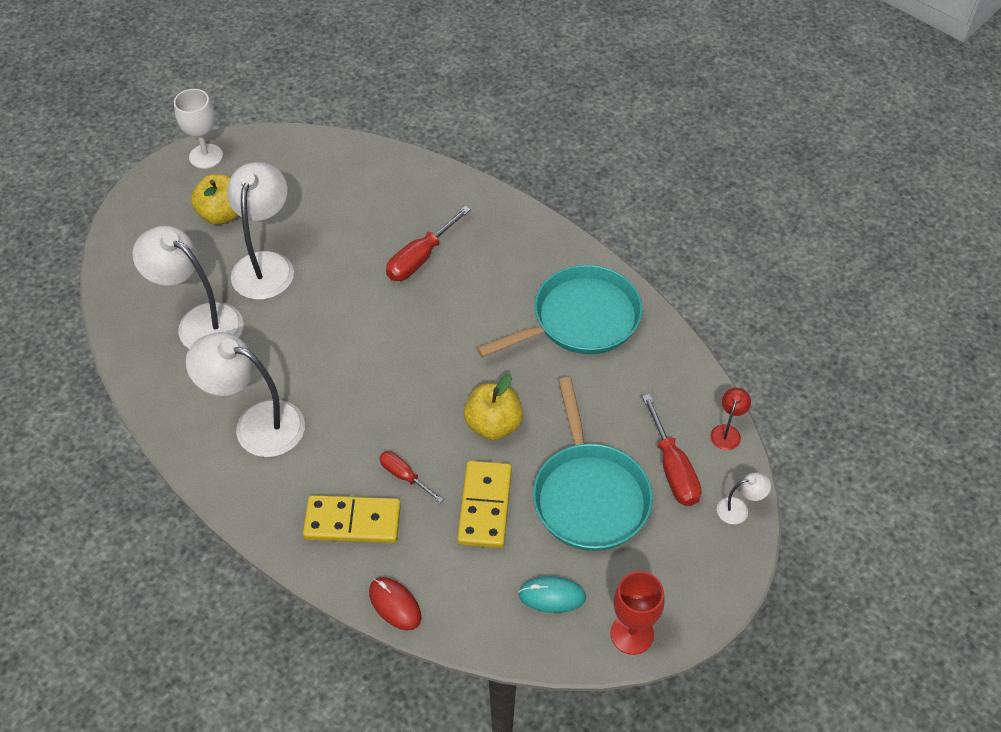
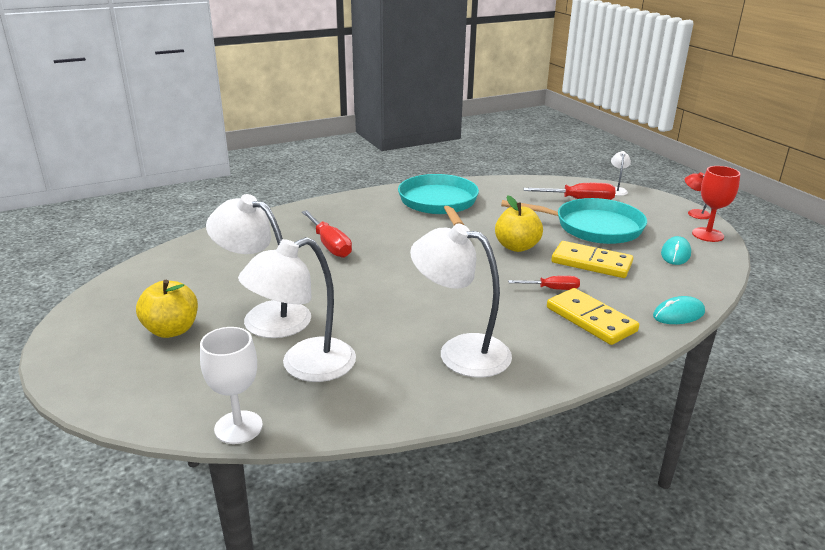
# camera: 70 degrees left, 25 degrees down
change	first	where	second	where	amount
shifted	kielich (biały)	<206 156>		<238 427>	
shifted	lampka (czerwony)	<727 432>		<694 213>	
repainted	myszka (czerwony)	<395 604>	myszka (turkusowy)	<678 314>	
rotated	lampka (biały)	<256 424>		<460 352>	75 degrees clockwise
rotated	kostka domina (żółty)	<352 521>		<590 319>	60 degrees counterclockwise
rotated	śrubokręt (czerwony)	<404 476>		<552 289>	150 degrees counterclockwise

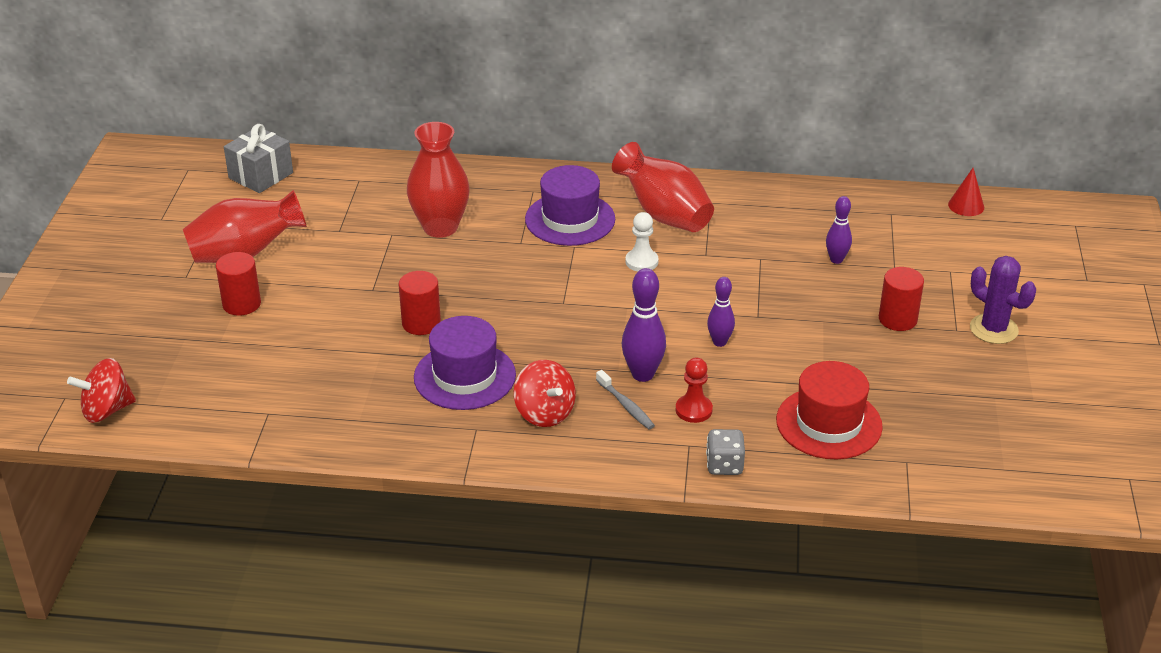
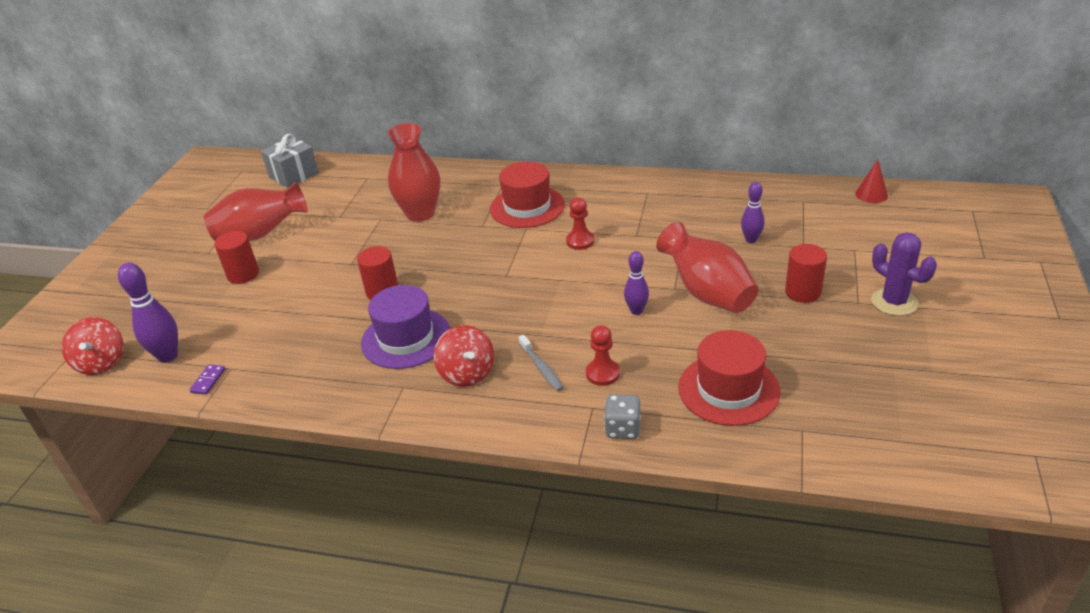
# camera: 10 degrees right, 0 degrees up
change	first	where	second	where	amount
new			kostka domina (fioletowy)	<208 381>	
shifted	wazon (czerwony)	<664 215>		<707 293>	
shifted	kręgiel (fioletowy)	<642 374>		<168 356>	
repainted	kapelusz (fioletowy)	<570 219>	kapelusz (czerwony)	<527 207>	
repainted	pionek (biały)	<641 262>	pionek (czerwony)	<580 241>	
rotated	bączek (czerwony)	<107 410>		<101 363>	90 degrees counterclockwise

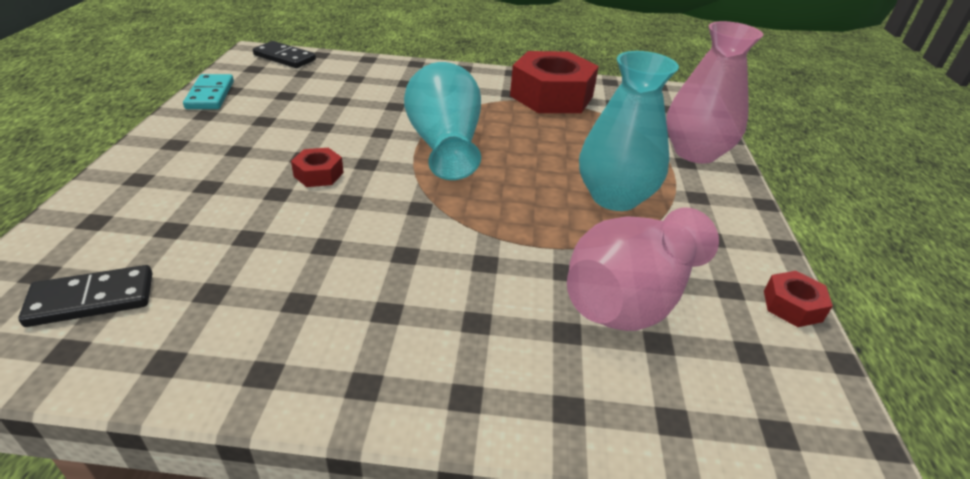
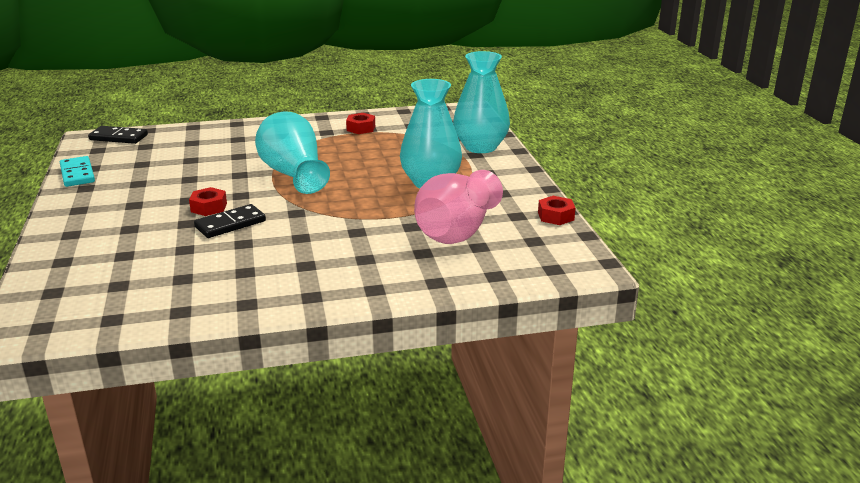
# camera: 15 degrees left, 10 degrees down
change	first	where	second	where	amount
shifted	kostka domina (czarny)	<92 299>		<230 224>	
repainted	wazon (różowy)	<695 152>	wazon (turkusowy)	<480 147>	
scaled	nakrętka (czerwony)	<551 96>		<361 128>	x0.43

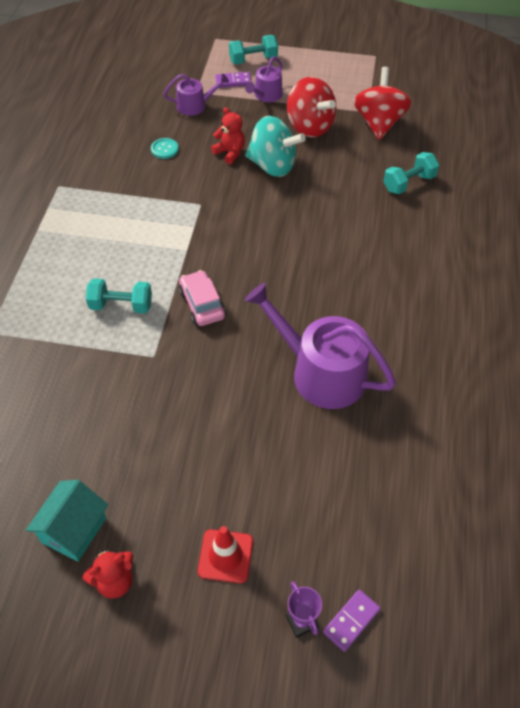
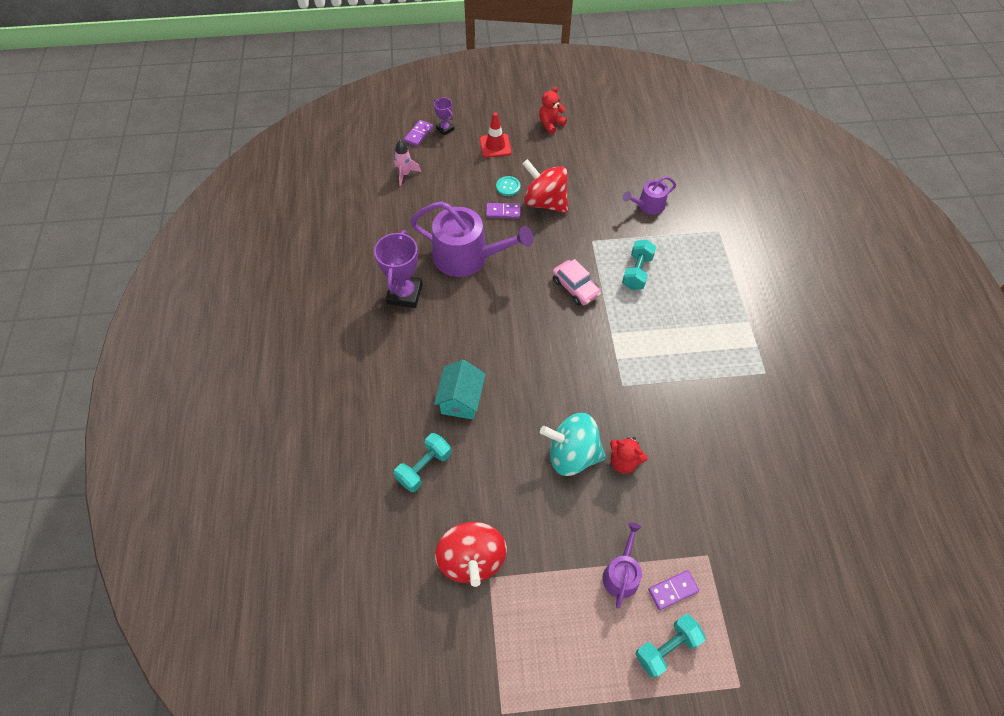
# camera: 165 degrees right, 5 degrees up
change	first	where	second	where	amount
new			puchar (fioletowy)	<404 294>	
new			rakieta (różowy)	<405 174>	
new			kostka domina (fioletowy)	<503 212>	
shifted	domek (turkusowy)	<74 530>		<461 400>	
shifted	guzik (turkusowy)	<164 149>		<508 187>	
shifted	konewka (fioletowy)	<195 105>		<648 205>	
shifted	bączek (czerwony)	<309 126>		<545 202>	
rotated	hantel (turkusowy)	<121 305>		<637 272>	60 degrees counterclockwise

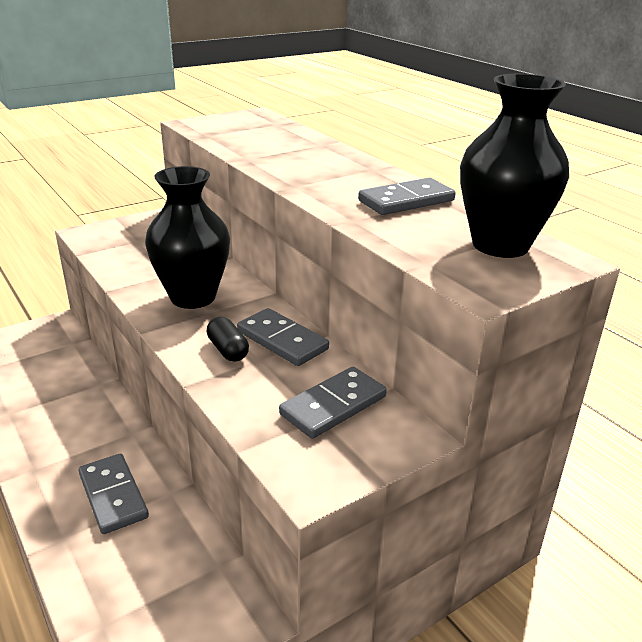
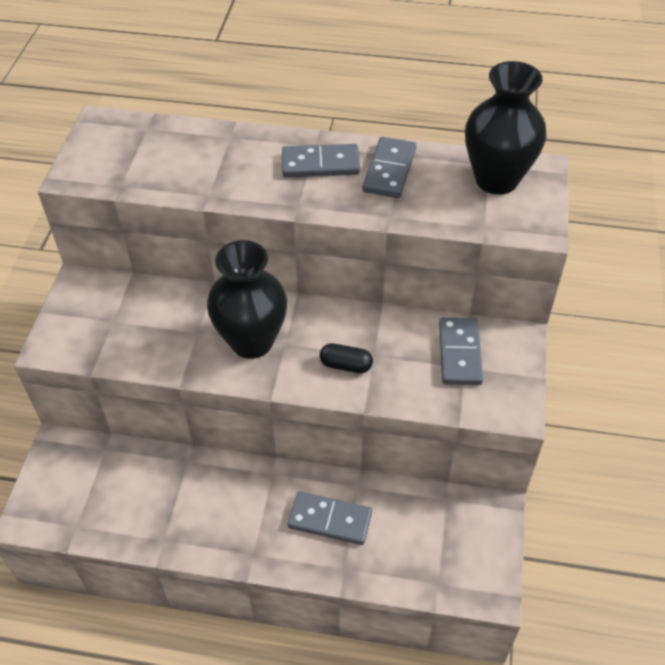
# camera: 45 degrees left, 20 degrees up
change	first	where	second	where	amount
shifted	kostka domina (szary)	<282 340>		<320 164>	

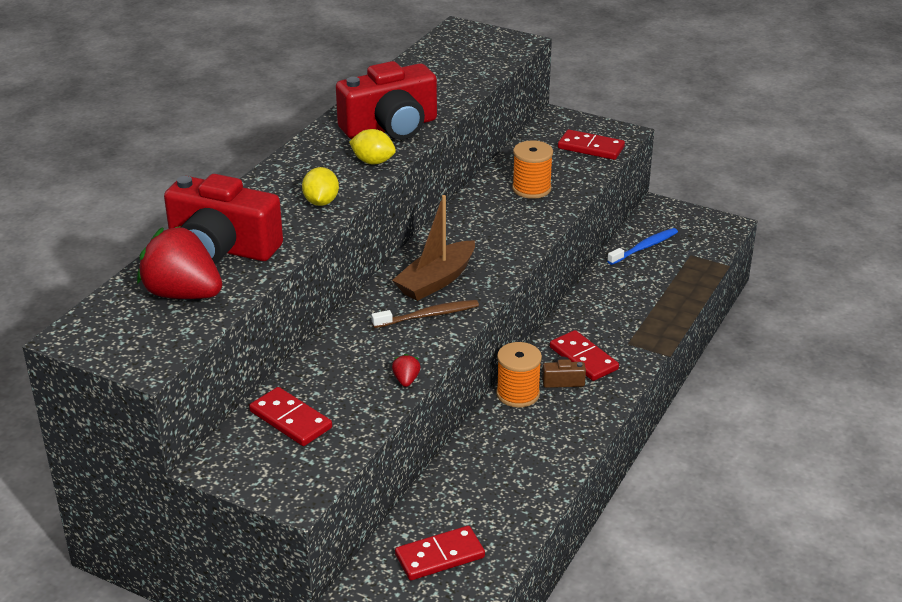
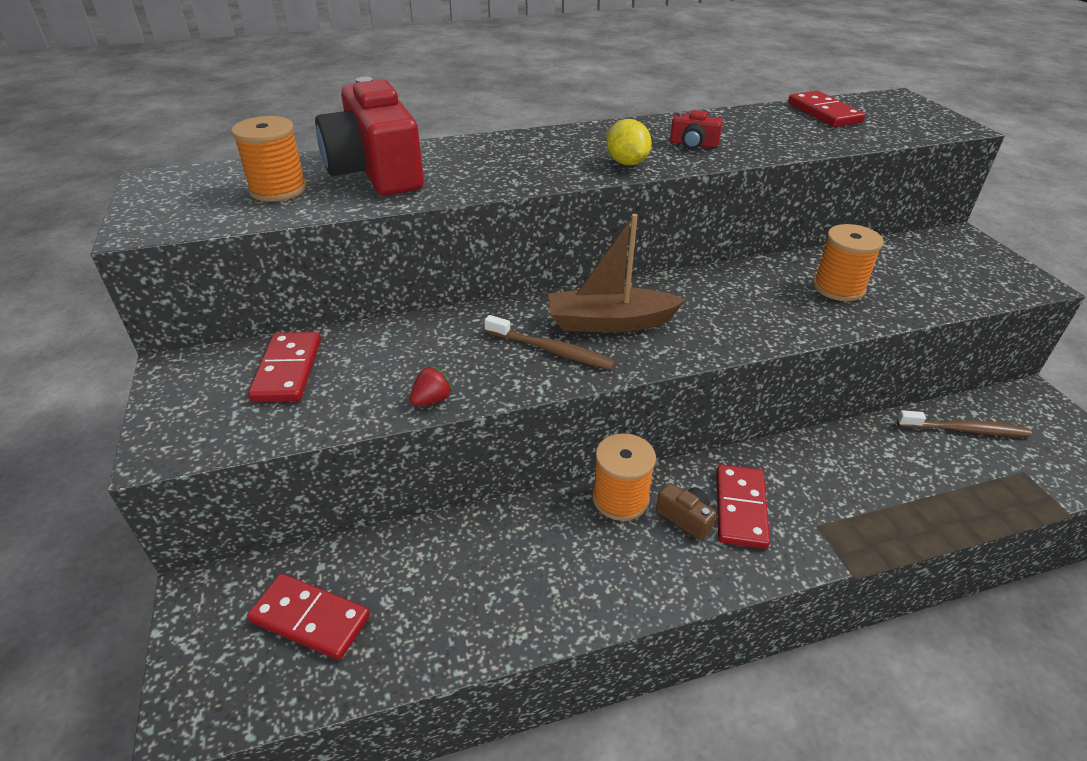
# camera: 45 degrees right, 5 degrees up
change	first	where	second	where	amount
gone	cytryna (żółty)	<321 202>			
shifted	kostka domina (czerwony)	<591 148>		<824 113>	
swapped	truskawka (czerwony)	<183 294>	szpulka (pomarańczowy)	<278 189>	
repainted	szczoteczka do zębów (niebieski)	<644 247>	szczoteczka do zębów (brązowy)	<965 430>	
scaled	aparat fotograficzny (czerwony)	<390 127>		<693 144>	x0.41

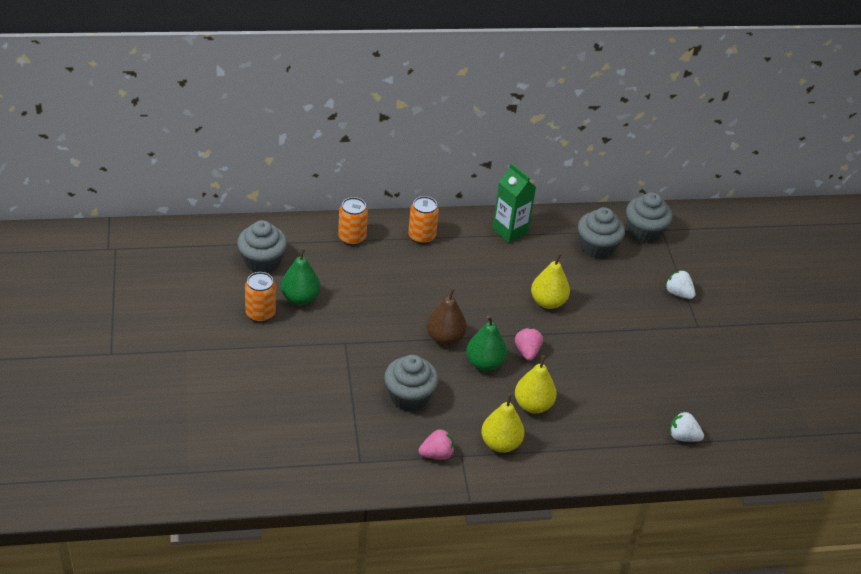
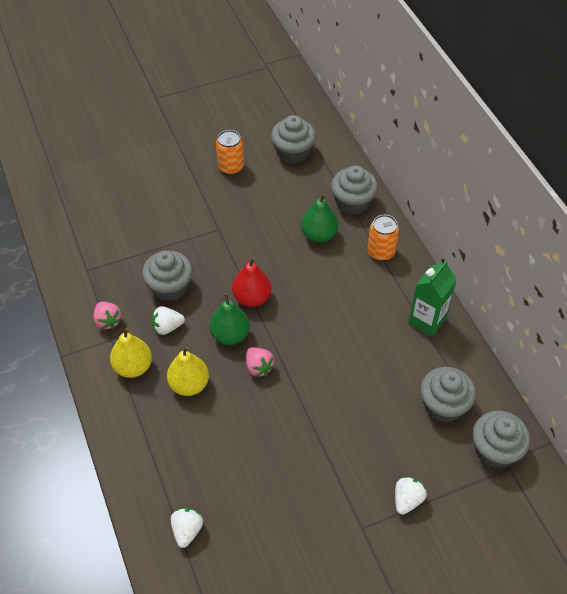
# camera: 80 degrees right, 10 degrees up
change	first	where	second	where	amount
gone	gruszka (żółty)	<548 302>			
new			truskawka (biały)	<167 327>	
shifted	gruszka (zielony)	<300 298>		<319 235>	
swapped	puszka (pomarańczowy)	<352 238>	muffinka (szary)	<352 202>	
repainted	gruszka (brązowy)	<445 337>	gruszka (czerwony)	<252 298>	
rotated	truskawka (różowy)	<527 351>		<259 367>	75 degrees clockwise

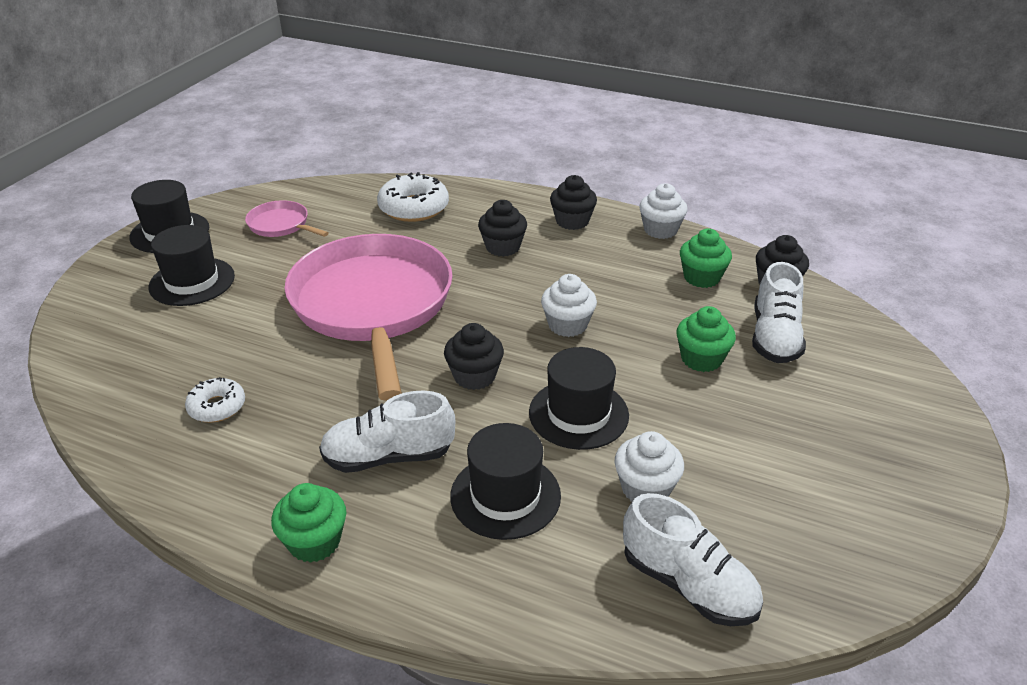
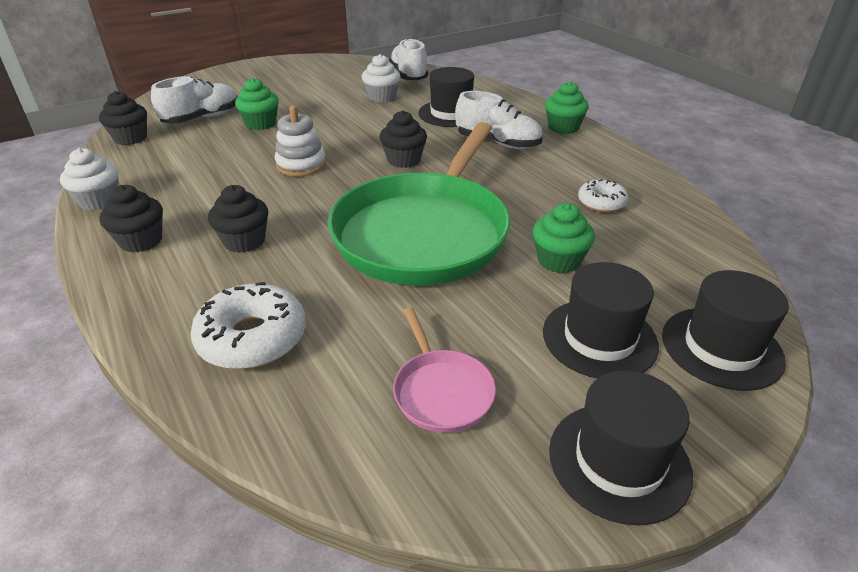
# camera: 145 degrees left, 0 degrees up
change	first	where	second	where	amount
shifted	kapelusz (czarny)	<578 414>		<721 347>	
shifted	muffinka (zielony)	<701 277>		<558 260>	
swapped	muffinka (biały)	<567 325>	zabawka nakładanka (biały)	<301 165>	
repainted	patelnia (różowy)	<372 305>	patelnia (zielony)	<424 233>	

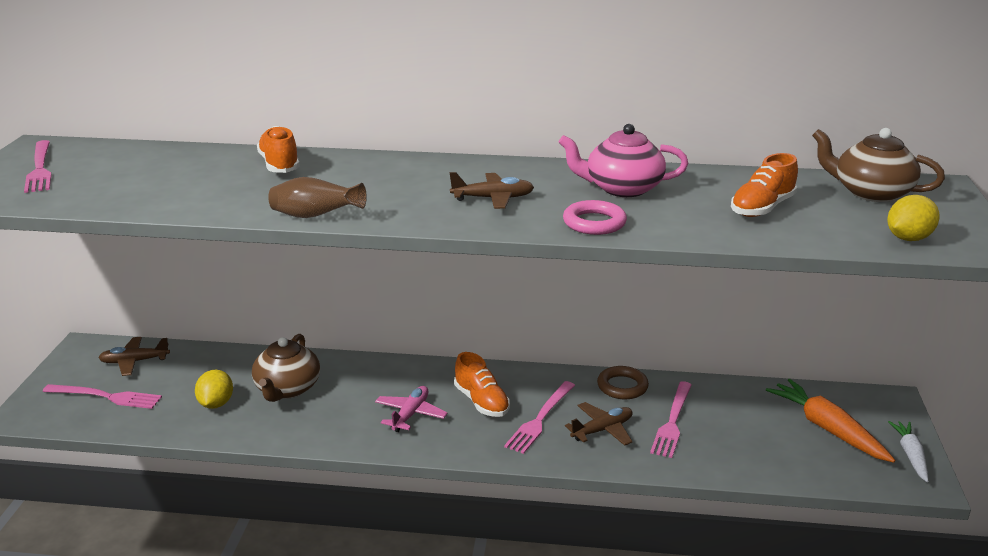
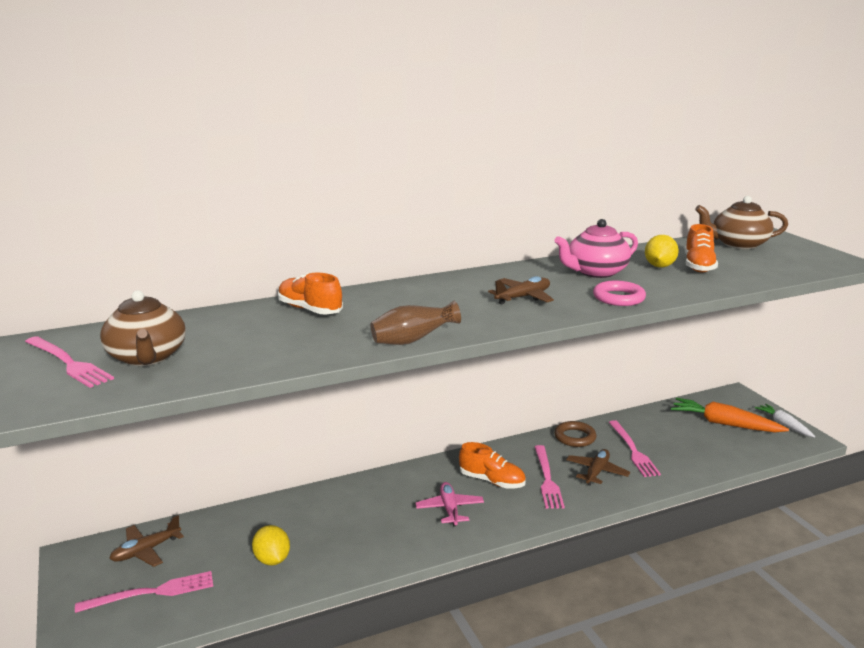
# camera: 30 degrees left, 5 degrees down
change	first	where	second	where	amount
shifted	imbryk (brązowy)	<287 389>		<147 357>	
shifted	cytryna (żółty)	<908 238>		<659 266>	

